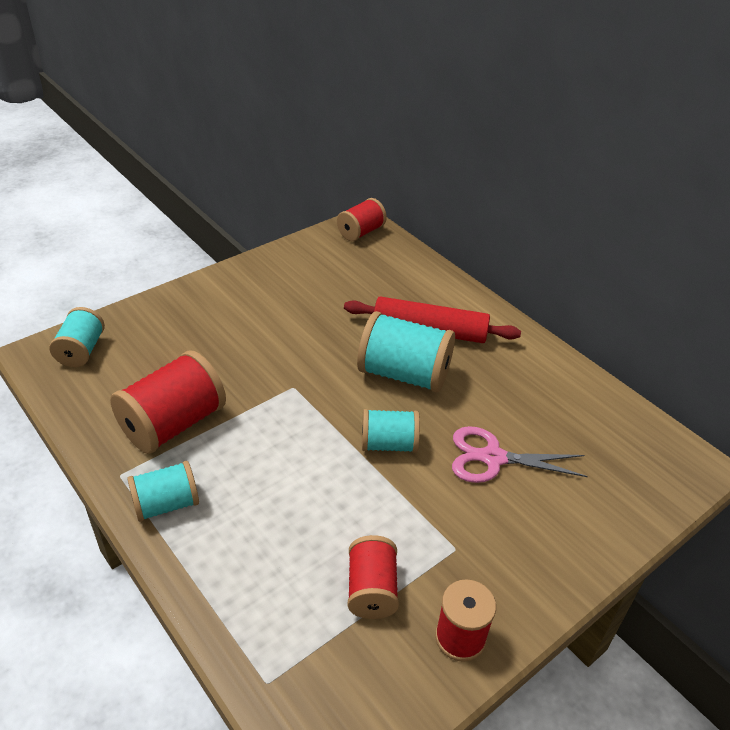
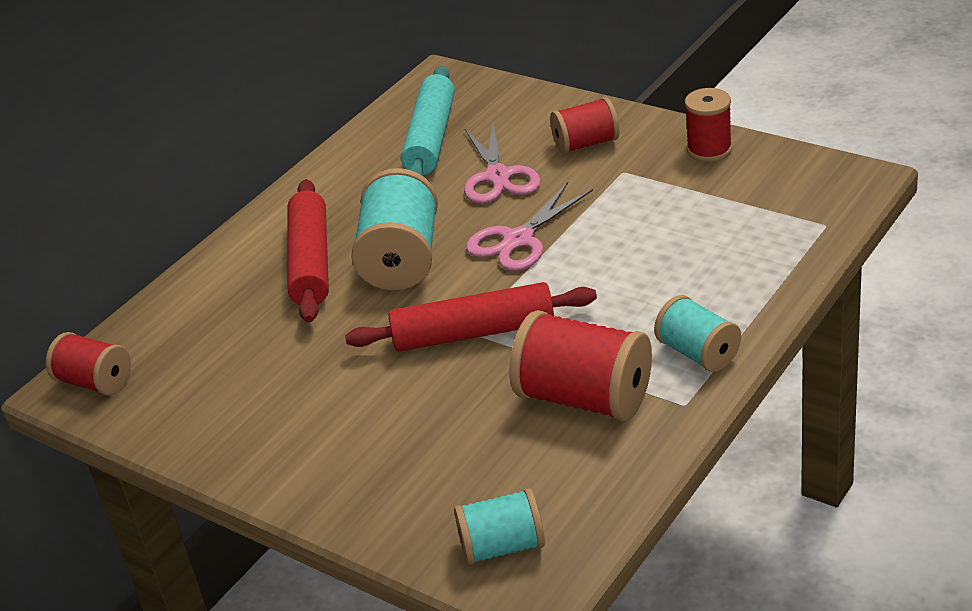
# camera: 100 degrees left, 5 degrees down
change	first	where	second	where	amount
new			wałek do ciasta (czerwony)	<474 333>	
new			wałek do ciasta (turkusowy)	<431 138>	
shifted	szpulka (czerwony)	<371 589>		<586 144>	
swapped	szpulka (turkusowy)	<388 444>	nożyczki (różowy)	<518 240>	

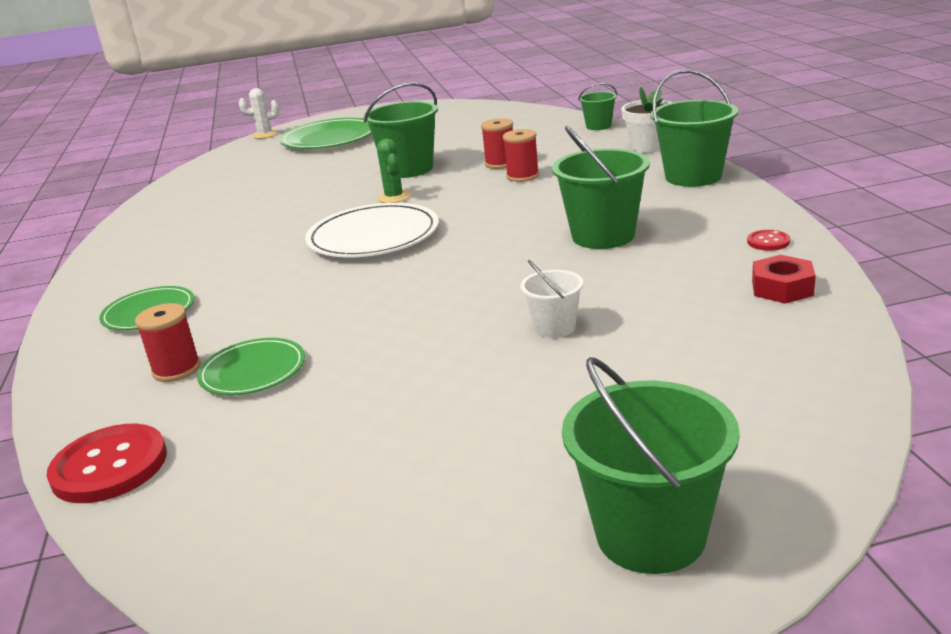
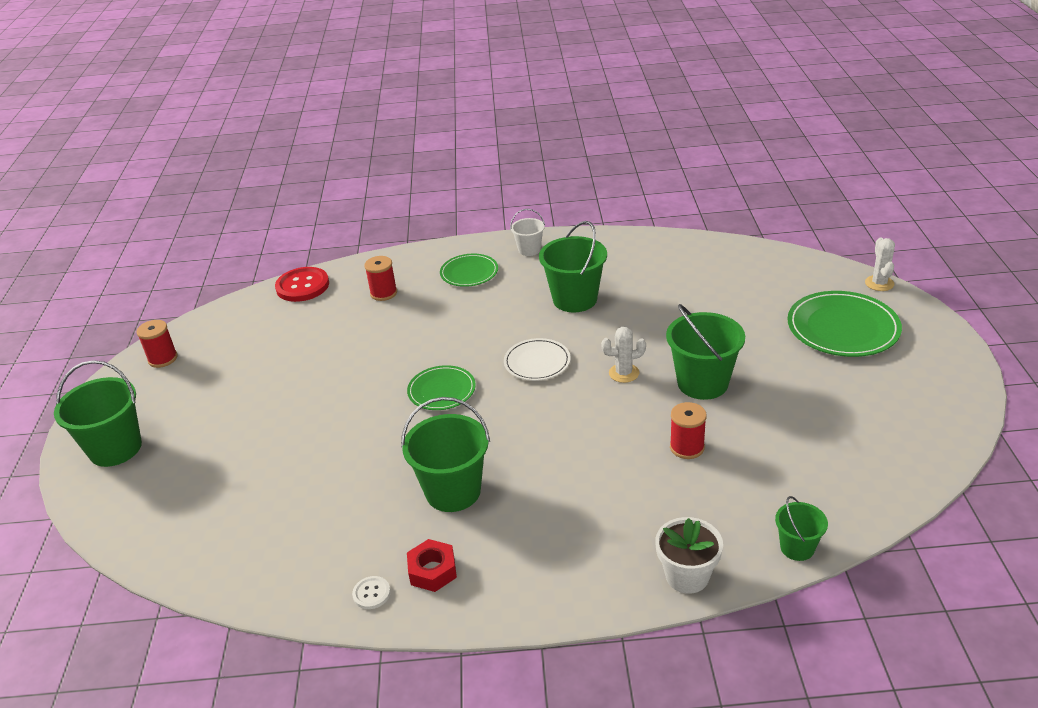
# camera: 100 degrees right, 10 degrees up
change	first	where	second	where	amount
shifted	talerz (zielony)	<253 371>		<441 390>	
shifted	szpulka (czerwony)	<522 176>		<163 359>	
shifted	wiadro (biały)	<554 327>		<529 250>	
shifted	wiadro (zielony)	<693 176>		<575 299>	
shifted	nakrętka (czerwony)	<782 288>		<432 571>	
repainted	kaktus (zielony)	<394 197>	kaktus (biały)	<624 373>	
repainted	guzik (czerwony)	<768 242>	guzik (biały)	<371 593>	
scaled	talerz (biały)	<373 236>		<537 362>	x0.61

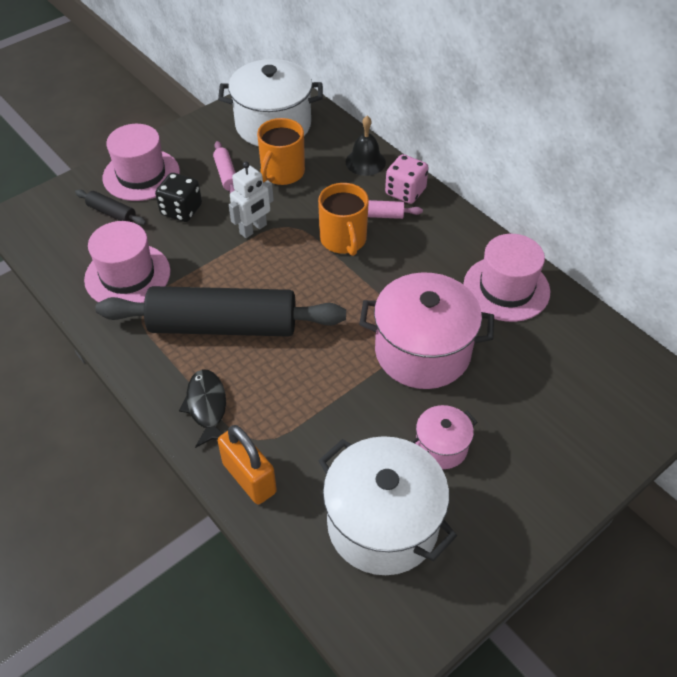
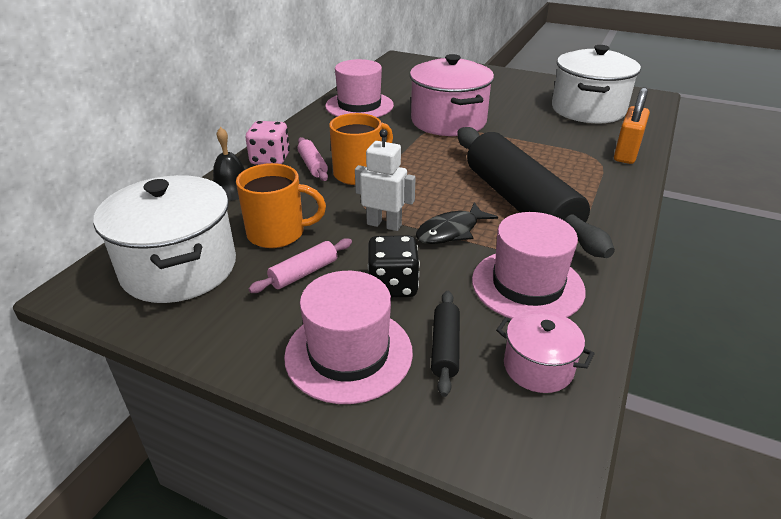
# camera: 115 degrees left, 15 degrees down
change	first	where	second	where	amount
shifted	ryba (czarny)	<206 406>		<451 231>	
shifted	garnek (różowy)	<441 447>		<538 367>	

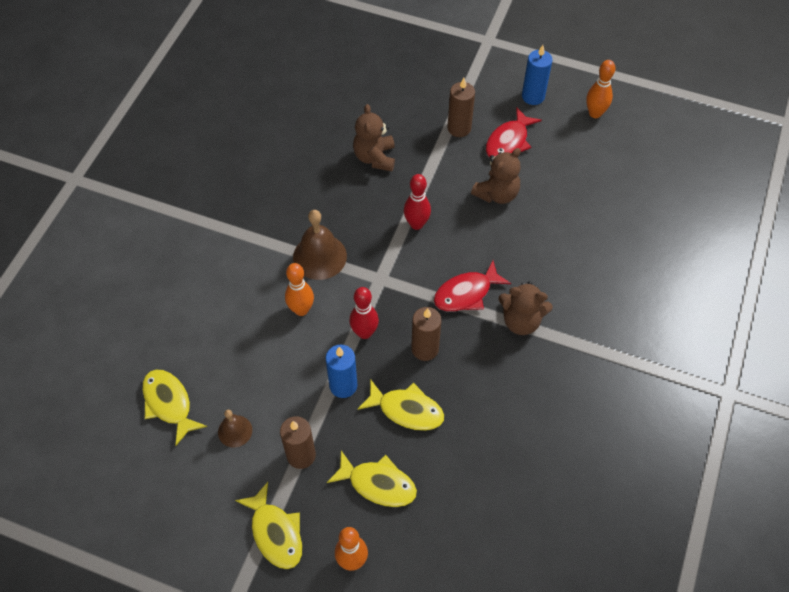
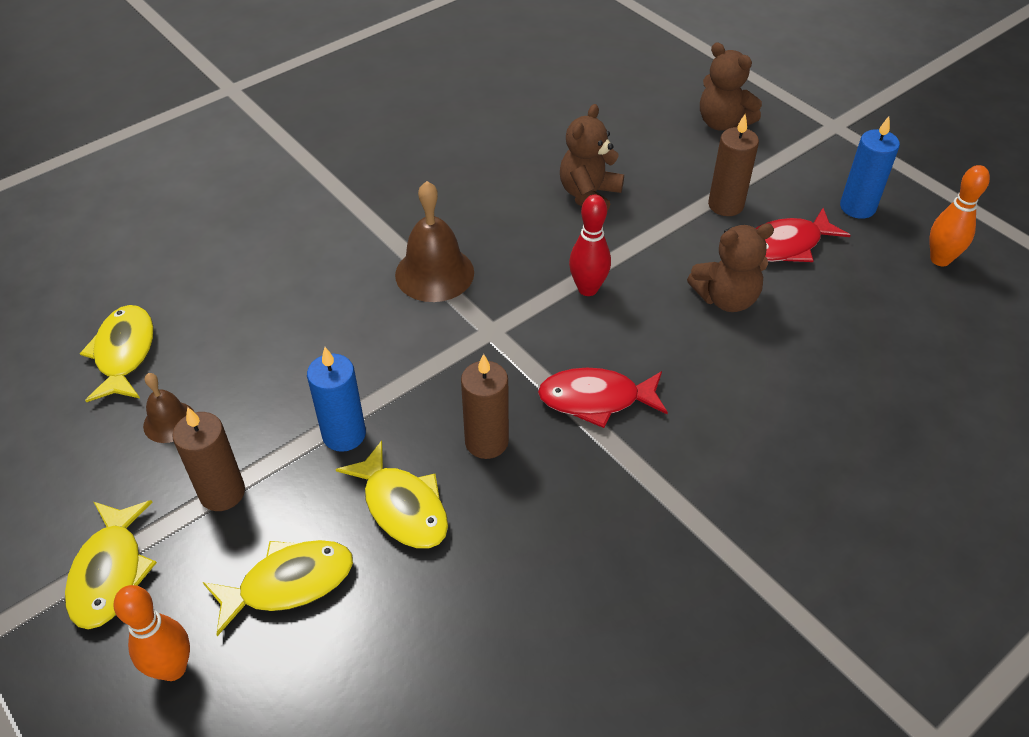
# camera: 30 degrees right, 10 degrees down
change	first	where	second	where	amount
gone	kręgiel (pomarańczowy)	<301 310>			
gone	kręgiel (czerwony)	<364 332>			
shifted	miś (brązowy)	<521 321>		<722 123>	
rotated	ryba (żółty)	<378 484>		<289 583>	75 degrees counterclockwise

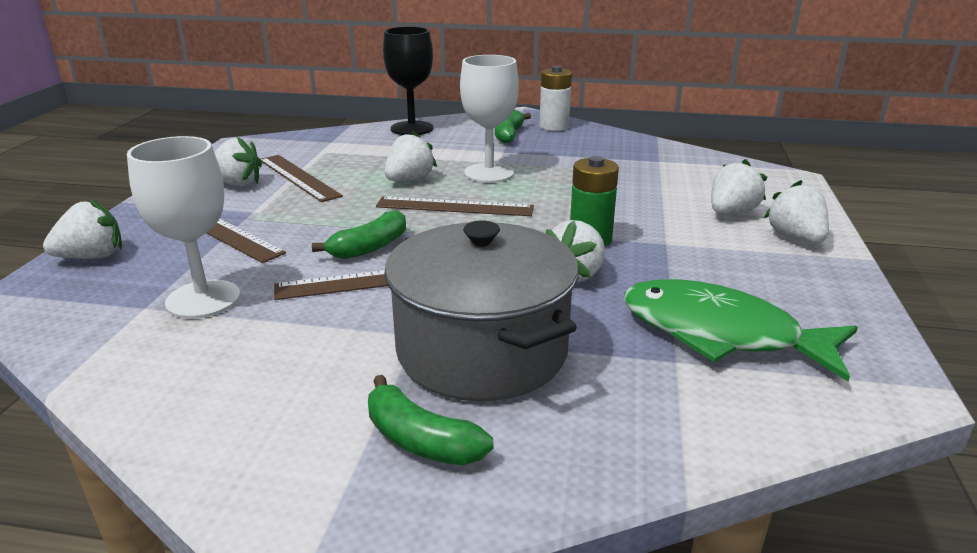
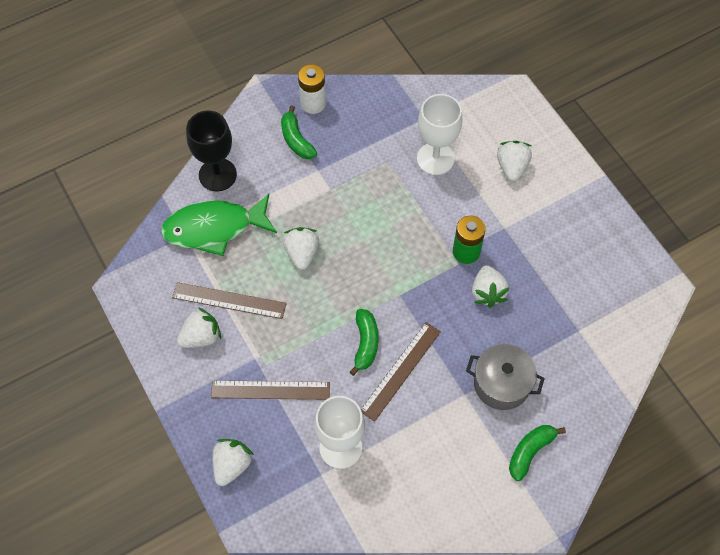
# camera: 40 degrees left, 35 degrees up
change	first	where	second	where	amount
gone	linijka (brązowy)	<454 207>			
gone	truskawka (biały)	<795 238>			
shifted	kielich (biały)	<489 173>		<435 159>	
shifted	ryba (zielony)	<720 334>		<214 228>	
rotated	banan (zielony)	<421 440>		<530 451>	135 degrees clockwise
scaled	garnek (szary)	<482 351>		<501 384>	x0.63

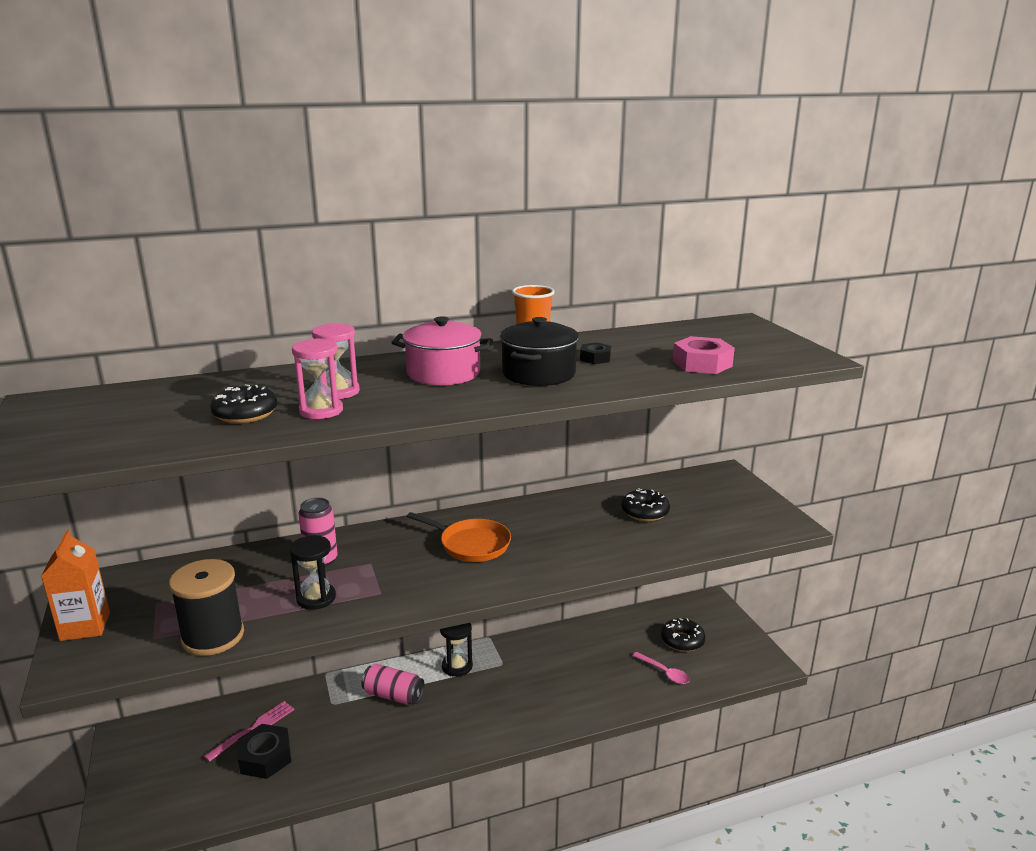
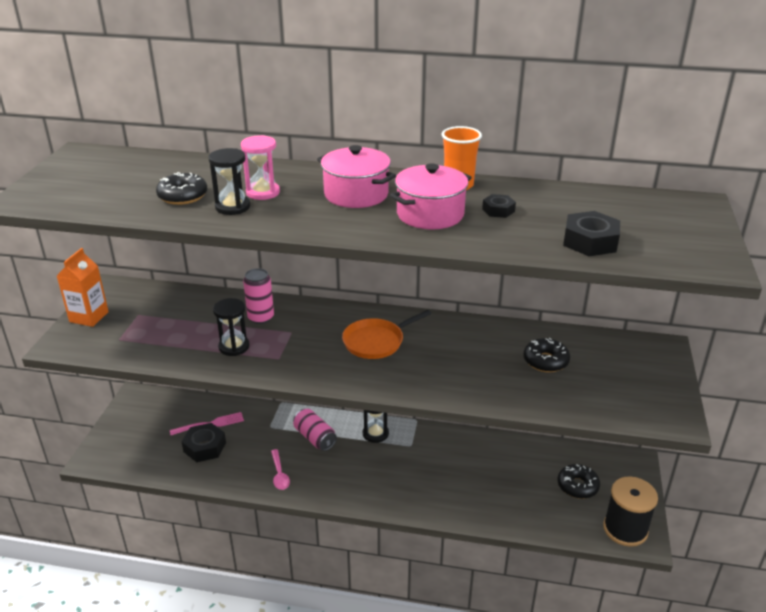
# camera: 30 degrees right, 10 degrees up
change	first	where	second	where	amount
shifted	szpulka (czarny)	<213 636>		<625 529>	
shifted	łyżka (różowy)	<664 672>		<279 474>	
repainted	klepsydra (różowy)	<321 411>	klepsydra (czarny)	<232 207>	
repainted	garnek (czarny)	<538 374>	garnek (różowy)	<430 214>	
repainted	nakrętka (różowy)	<702 364>	nakrętka (czarny)	<590 241>	
rotated	patelnia (pomarańczowy)	<472 544>		<376 342>	90 degrees clockwise

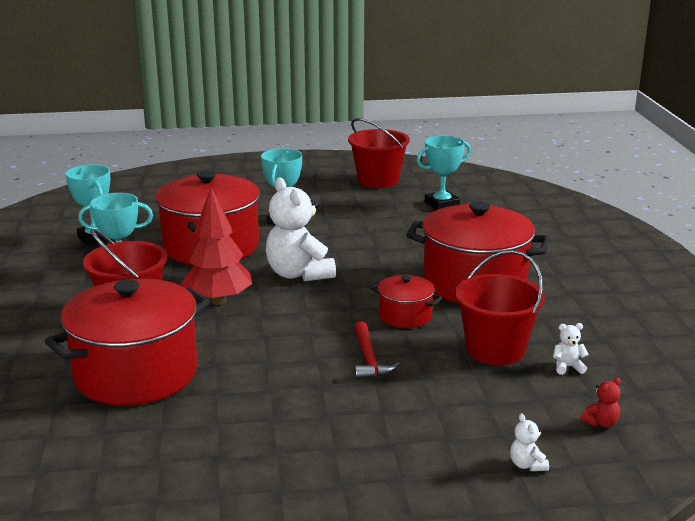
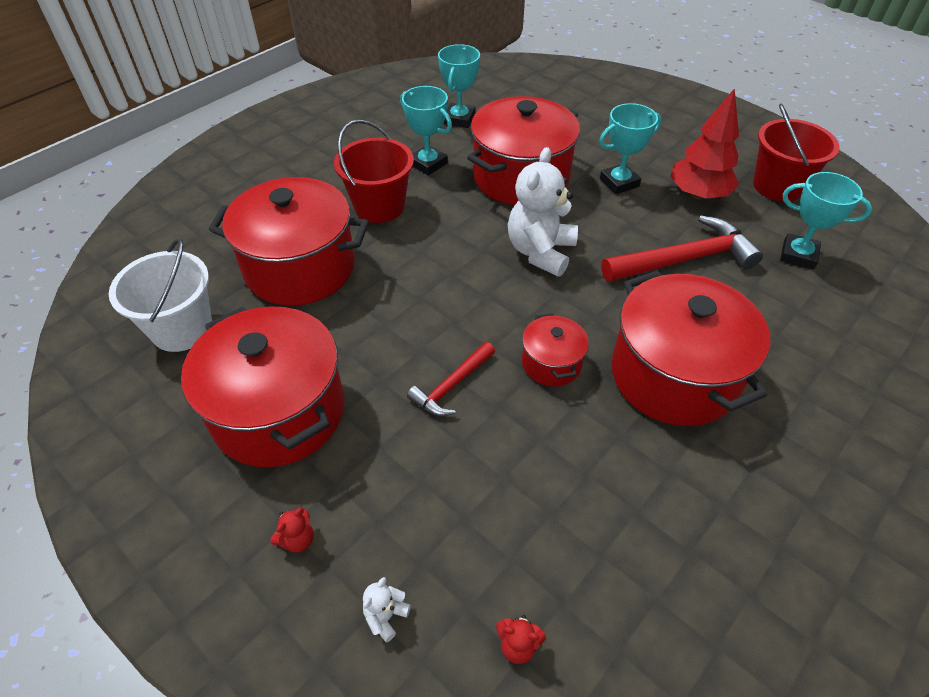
# camera: 50 degrees right, 25 degrees up
change	first	where	second	where	amount
gone	wiadro (czerwony)	<495 350>			
gone	miś (biały)	<567 367>			
new			wiadro (biały)	<182 329>	
new			garnek (czerwony)	<279 412>	
new			miś (czerwony)	<297 539>	
new			młotek (czerwony)	<684 259>	
shifted	drzewko (czerwony)	<218 301>		<698 194>	

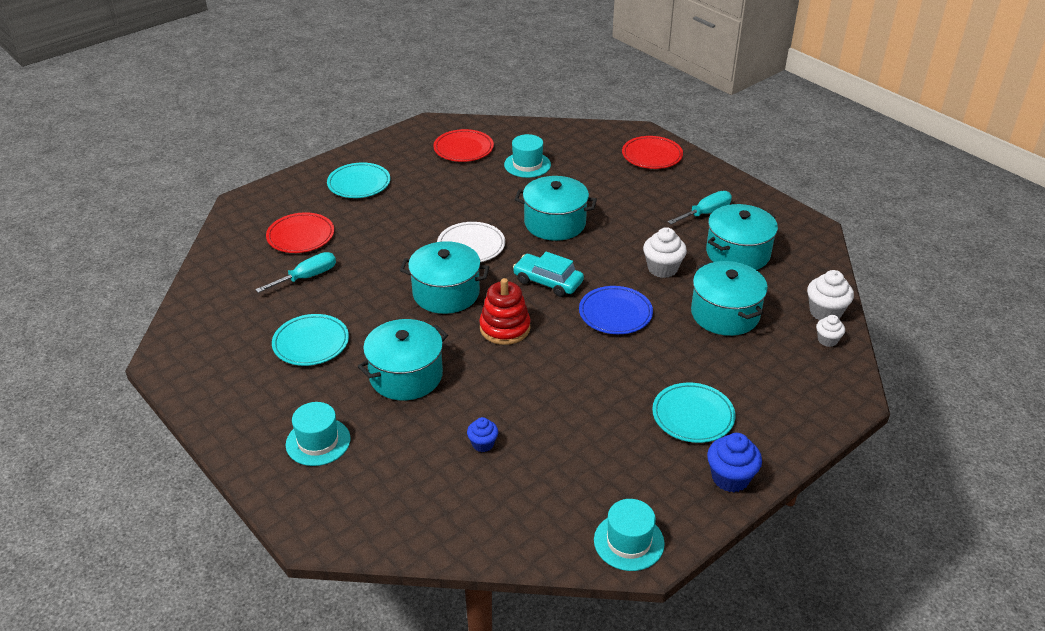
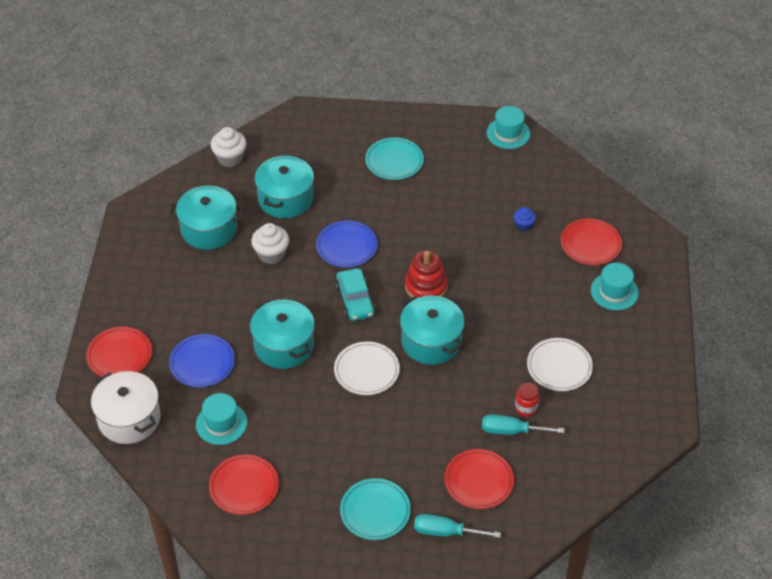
# camera: 135 degrees left, 10 degrees up
change	first	where	second	where	amount
gone	garnek (turkusowy)	<406 376>			
gone	muffinka (niebieski)	<730 478>			
gone	muffinka (biały)	<827 340>			
new			garnek (biały)	<129 419>	
new			talerz (niebieski)	<202 363>	
new			słoik (czerwony)	<526 408>	
new			talerz (czerwony)	<590 244>	
shifted	śrubokręt (turkusowy)	<706 213>		<445 532>	
repainted	talerz (turkusowy)	<311 343>	talerz (biały)	<559 367>	

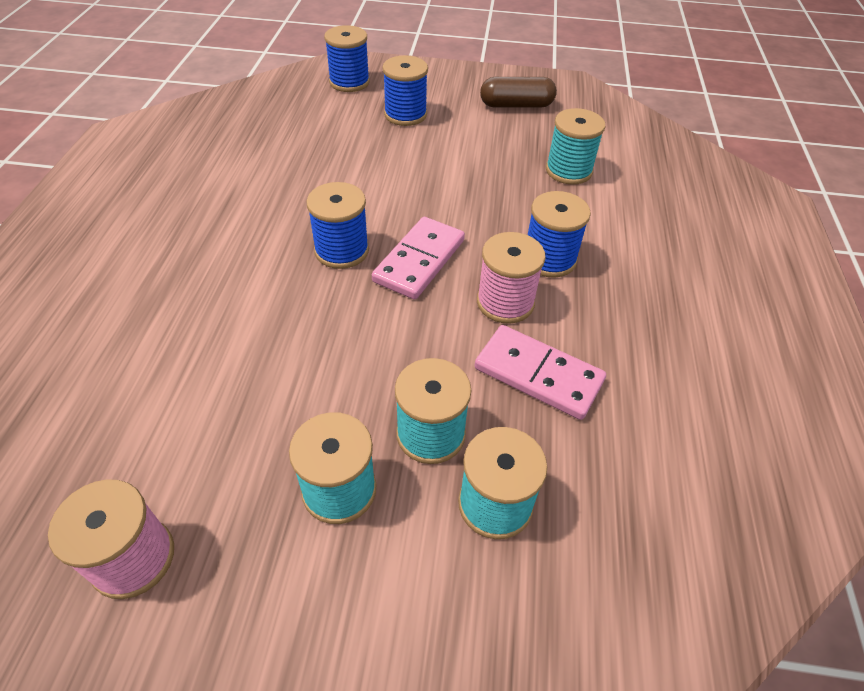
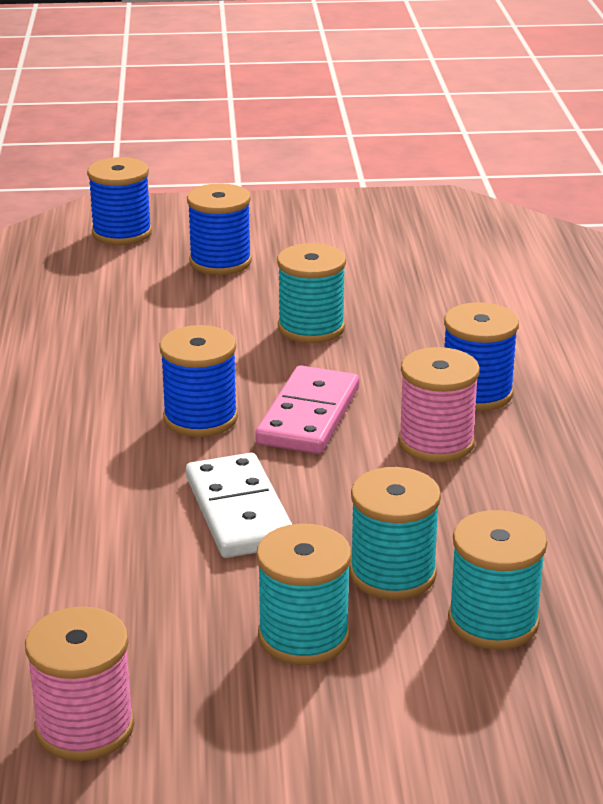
# camera: 10 degrees left, 20 degrees down
change	first	where	second	where	amount
gone	kostka domina (różowy)	<538 374>			
gone	kapsułka (brązowy)	<516 105>			
new			kostka domina (biały)	<239 511>	
shifted	szpulka (turkusowy)	<568 171>		<311 328>	

